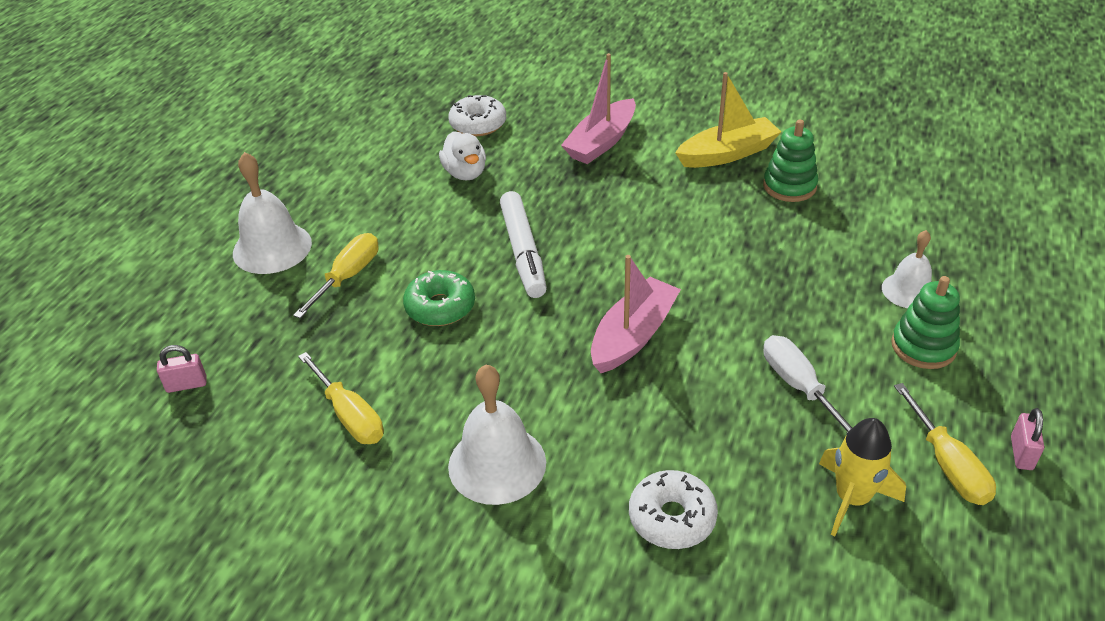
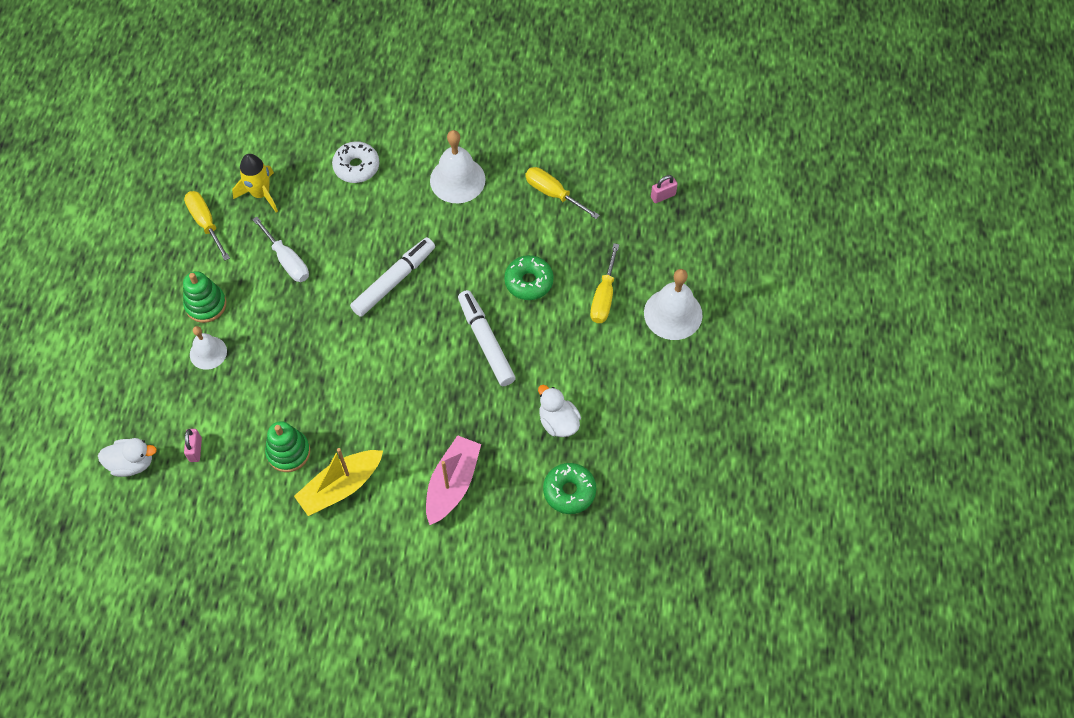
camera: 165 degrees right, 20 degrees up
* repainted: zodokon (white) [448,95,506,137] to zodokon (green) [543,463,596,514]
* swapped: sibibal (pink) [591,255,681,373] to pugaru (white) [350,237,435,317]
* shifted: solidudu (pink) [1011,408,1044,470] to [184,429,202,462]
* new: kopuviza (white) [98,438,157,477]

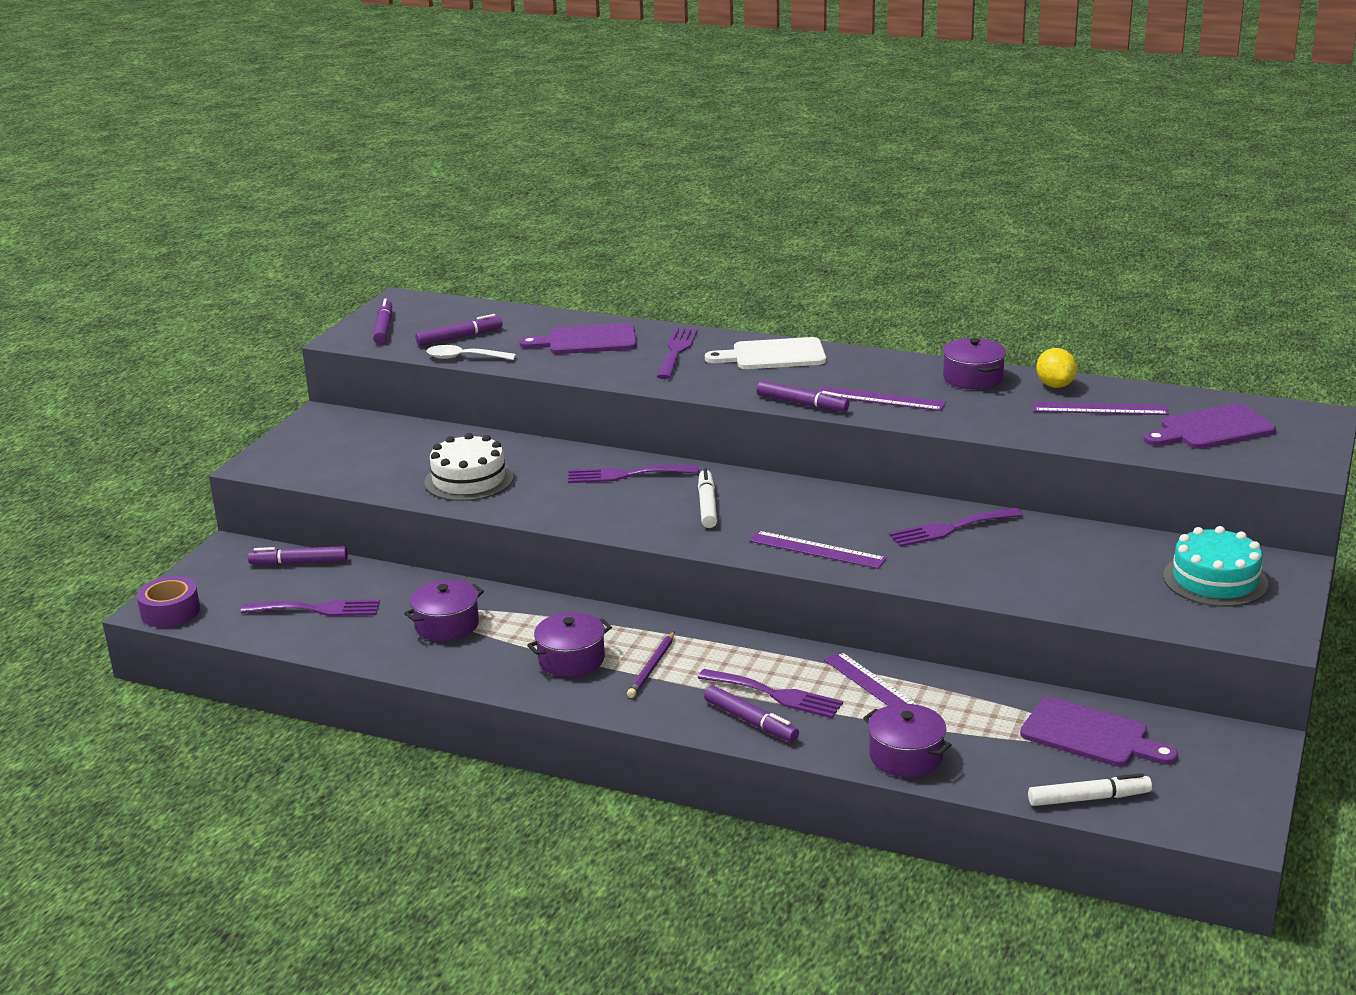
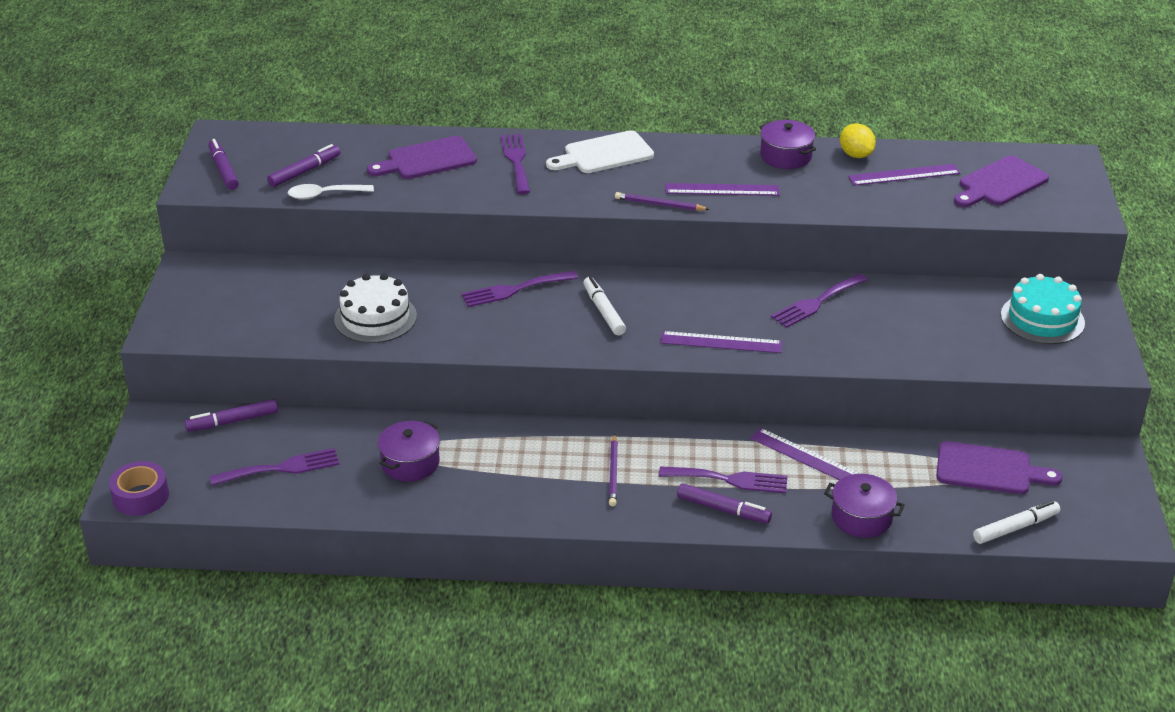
camera: 20 degrees left, 10 degrees up
* gone: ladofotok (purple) [527,612,612,677]
* swapped: pugaru (purple) [756,381,849,412] to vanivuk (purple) [615,192,710,211]

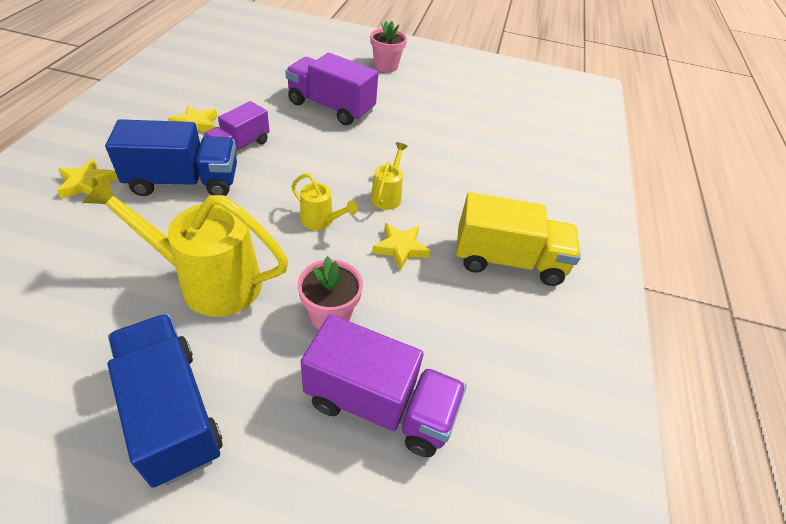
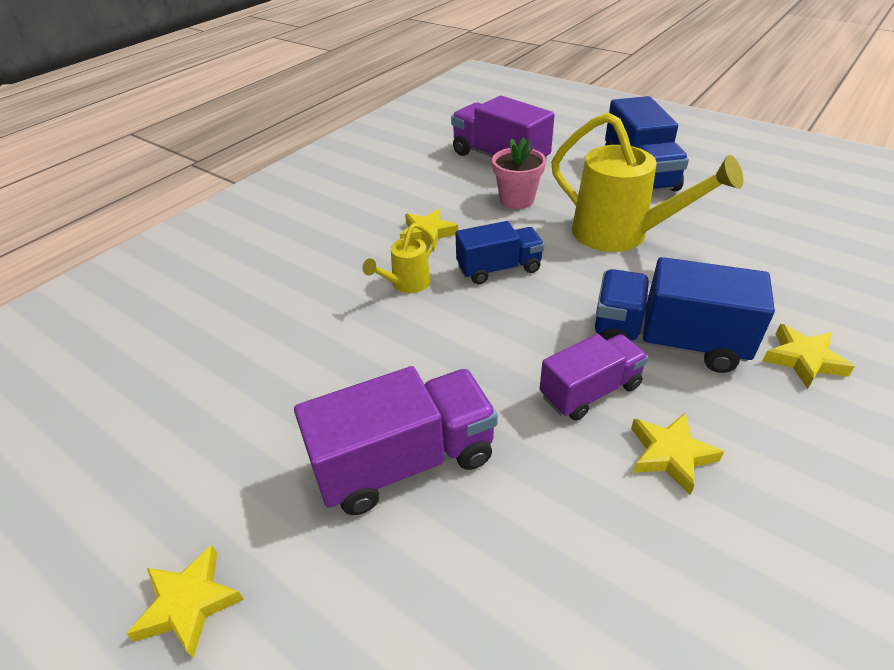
camera: 150 degrees left, 5 degrees down
* rotated: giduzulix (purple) [285,53,378,126] = [294,366,498,515] 75 degrees counterclockwise
* swapped: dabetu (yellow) [291,173,358,230] to giduzulix (blue) [455,221,545,284]
* swapped: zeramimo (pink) [370,21,407,73] to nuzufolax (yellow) [126,545,244,659]
* gone: giduzulix (yellow) [456,192,581,286]

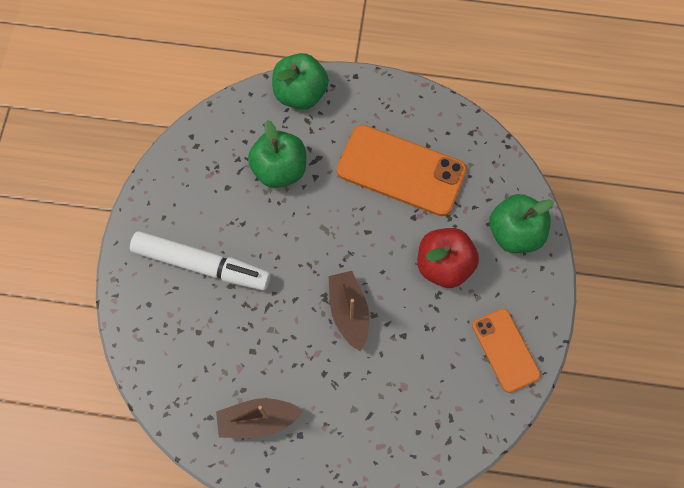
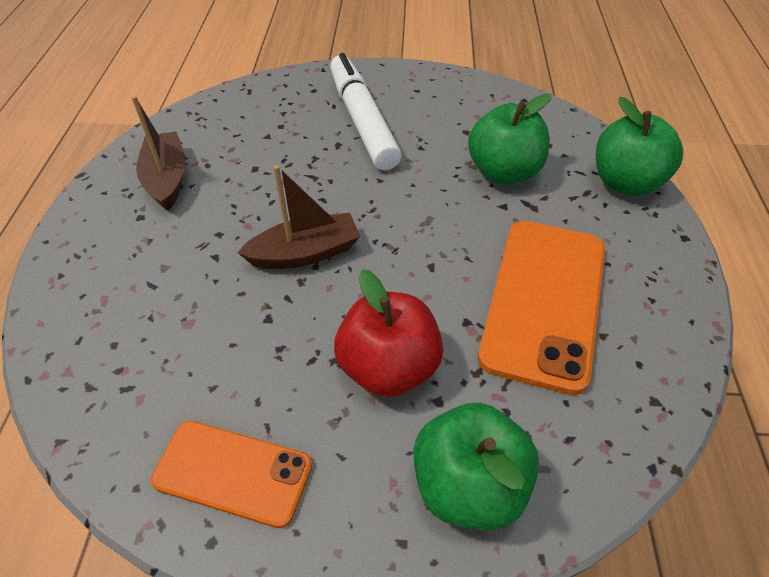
camera: 85 degrees right, 20 degrees down
* rotated: pugaru (white) [130,231,271,290] = [330,53,402,170] 150 degrees clockwise
* rotated: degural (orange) [472,308,541,393] = [151,421,312,528] 45 degrees clockwise

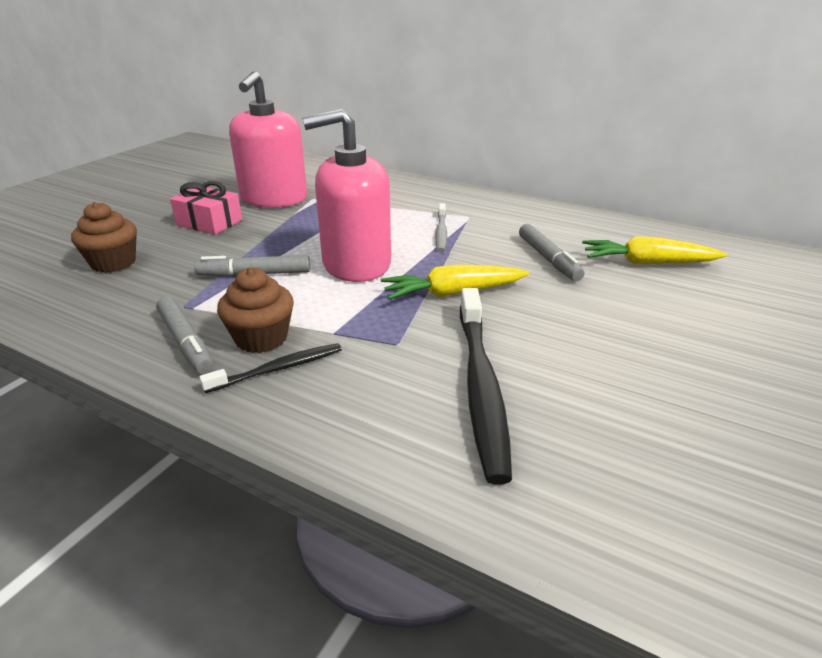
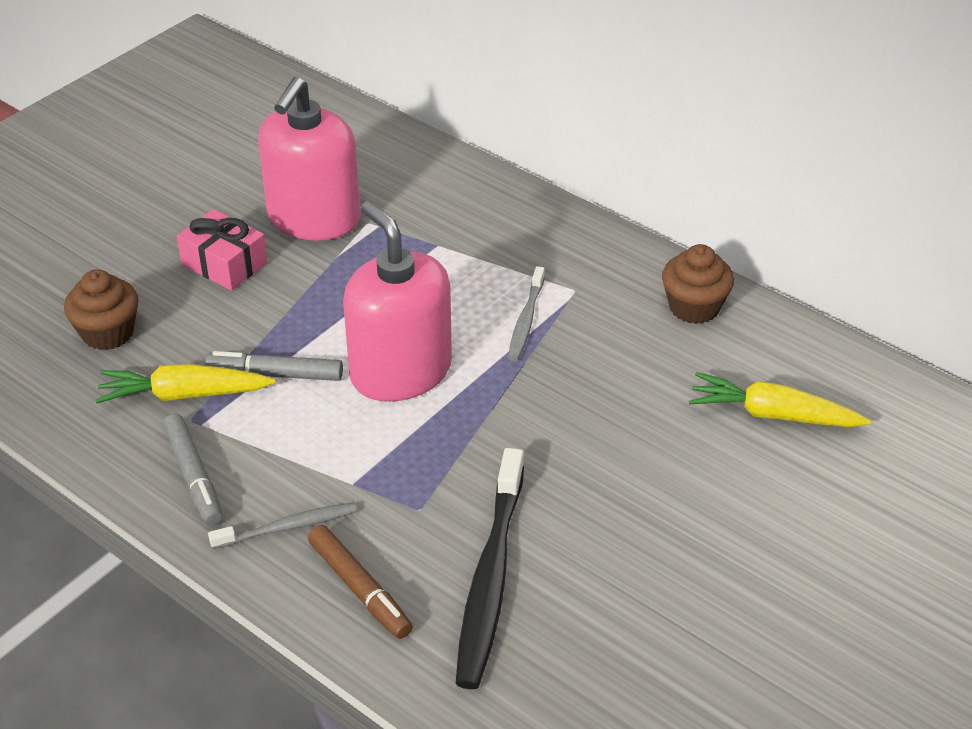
camera: 10 degrees right, 10 degrees up
* repainted: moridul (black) [199,343,342,393] to moridul (grey) [208,502,357,549]
* shifted: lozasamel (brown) [217,267,294,353] to [662,244,734,324]
* rotated: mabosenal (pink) [302,109,391,282] = [343,201,452,402] 60 degrees clockwise
* shifted: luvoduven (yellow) [381,264,529,300] to [96,364,275,403]
* gone: pugaru (grey) [519,224,584,281]
* new: pugaru (brown) [308,525,413,639]

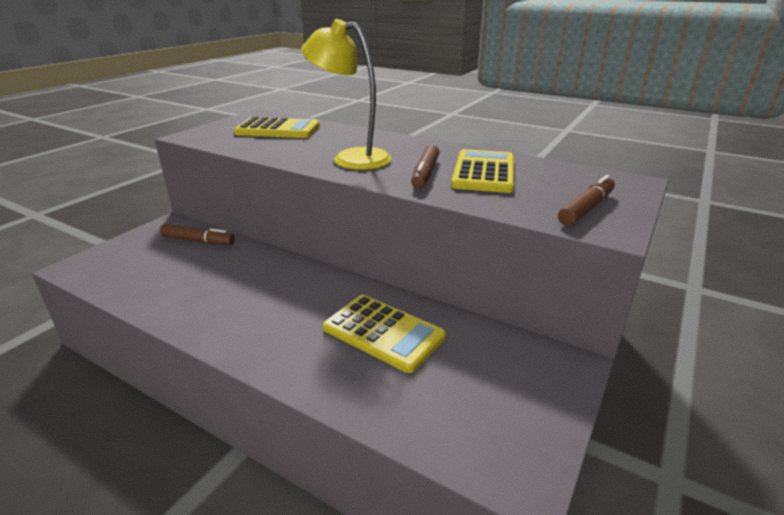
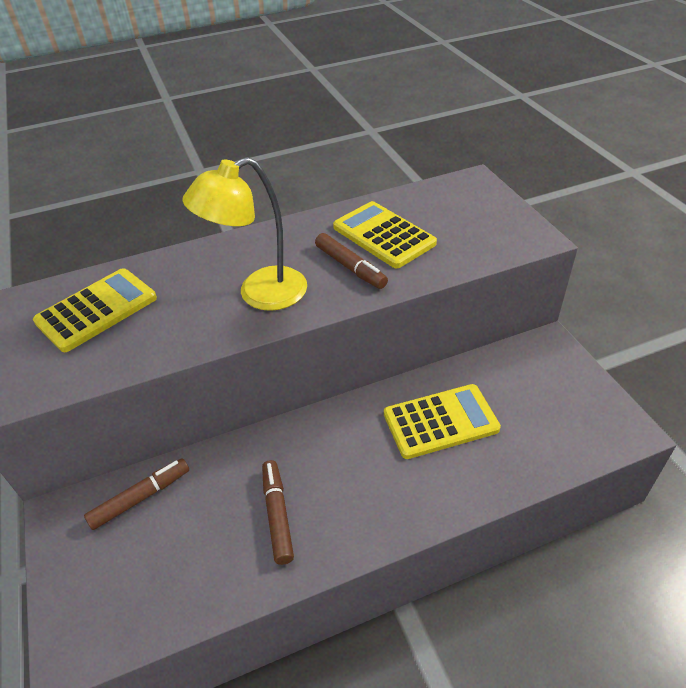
camera: 50 degrees left, 15 degrees up
* shifted: pugaru (brown) [558,175,615,226] to [262,460,294,565]

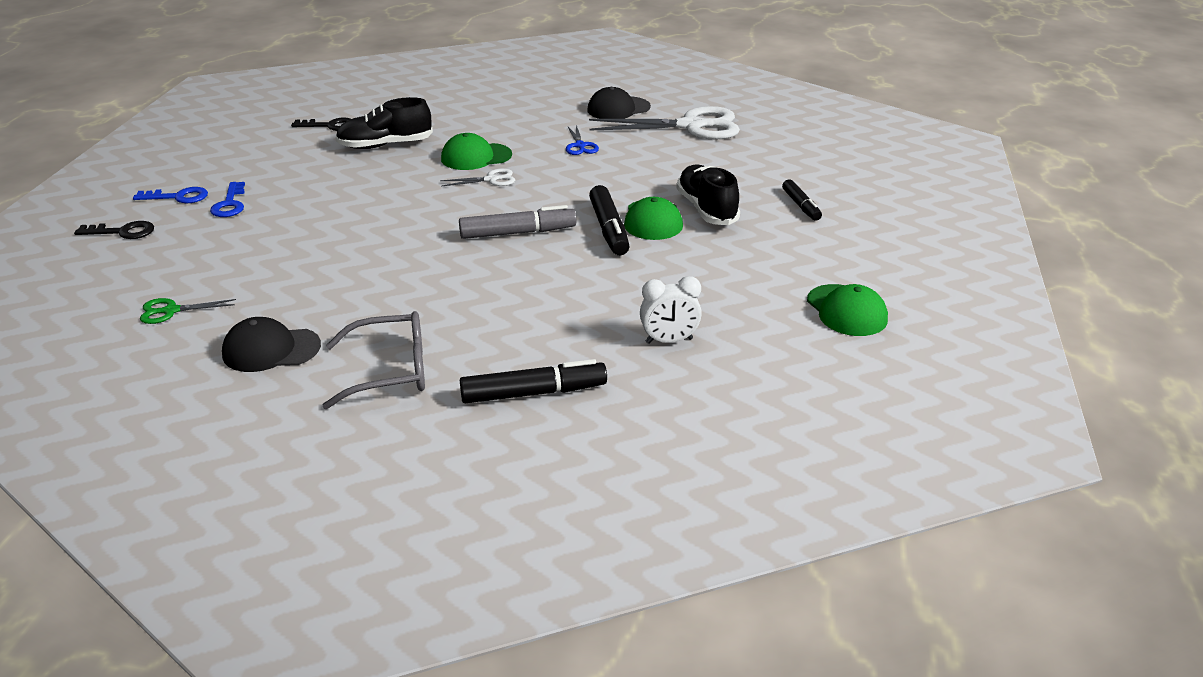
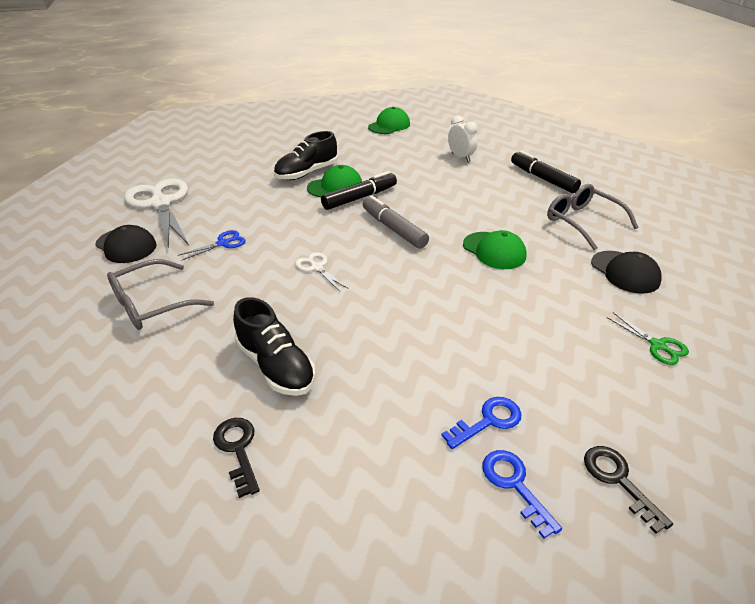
camera: 115 degrees left, 5 degrees up
* shifted: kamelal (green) [441,133,512,170] to [463,230,526,269]
* gone: pugaru (black) [782,179,822,221]
* new: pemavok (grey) [107,259,214,330]

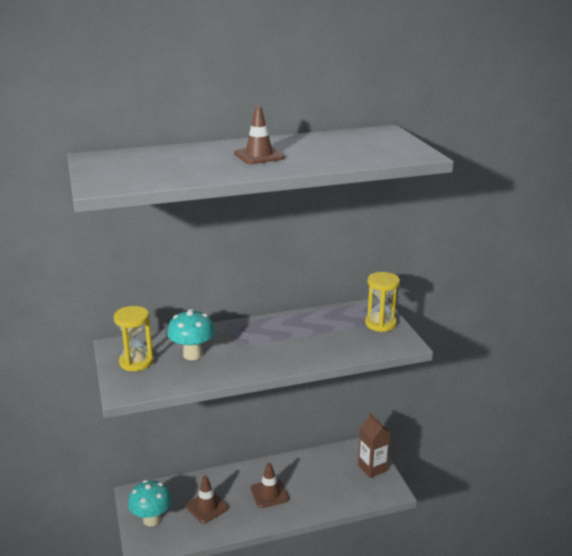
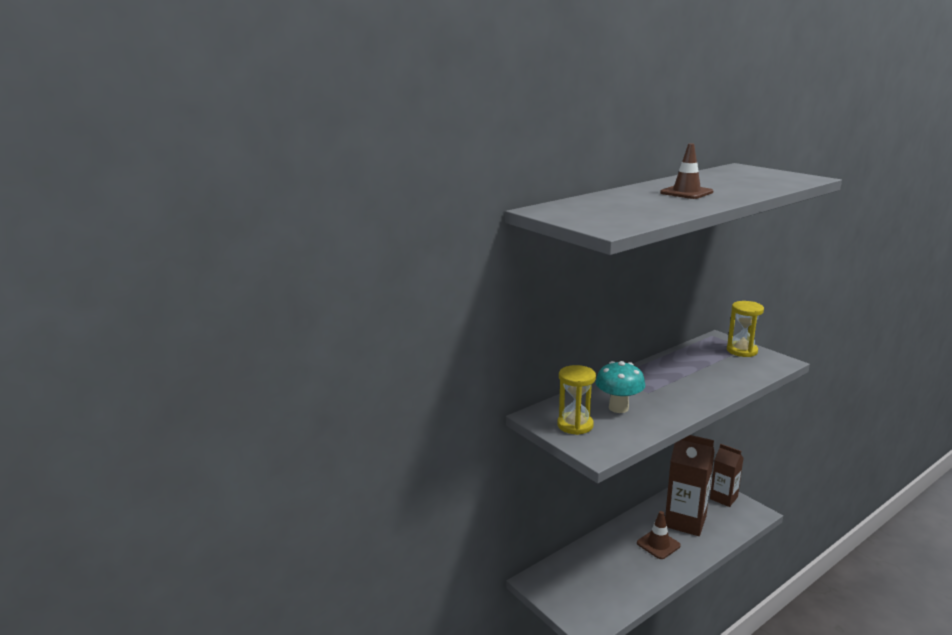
camera: 20 degrees left, 5 degrees down
* gone: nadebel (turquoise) [128,480,172,527]
* gone: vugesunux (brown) [186,475,228,524]
* new: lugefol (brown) [665,435,715,536]

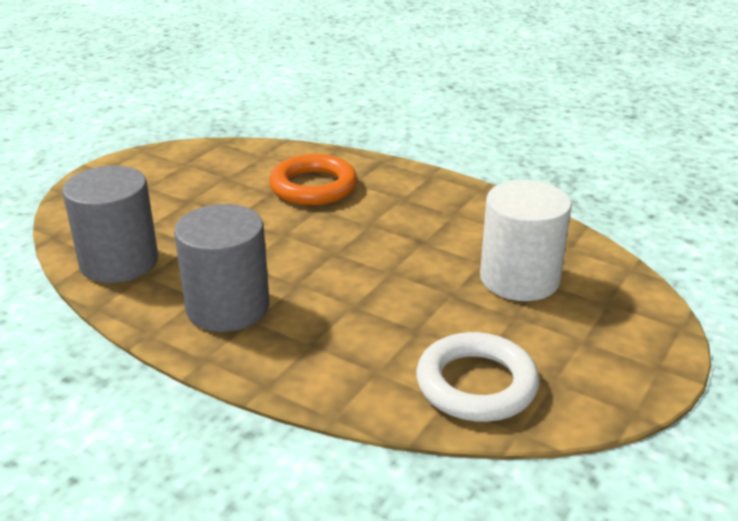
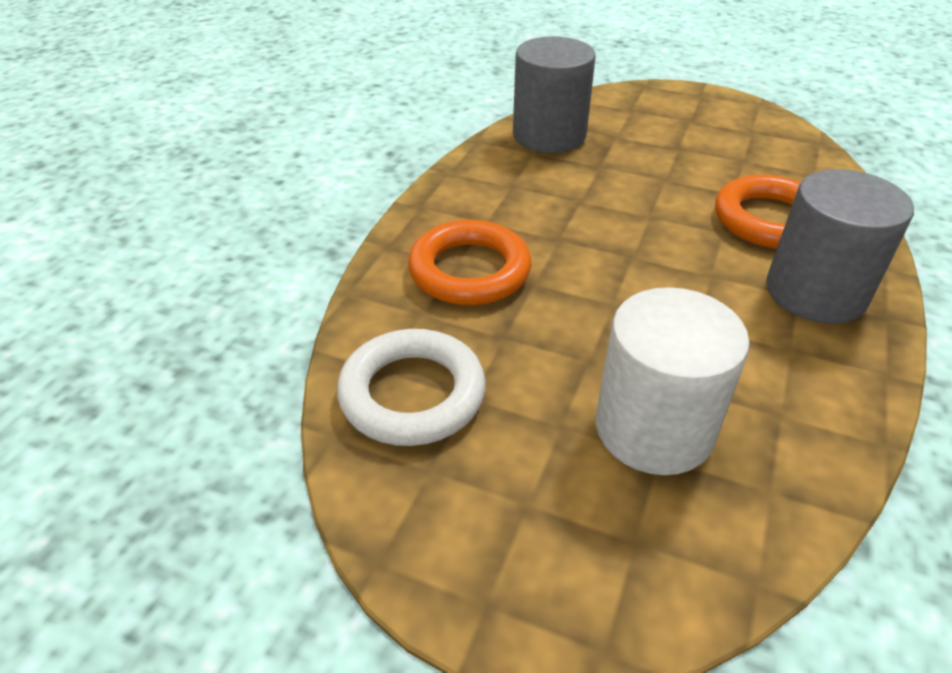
camera: 80 degrees right, 10 degrees up
* shifted: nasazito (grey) [174,204,270,332] to [766,169,914,324]
* new: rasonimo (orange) [408,220,531,305]

